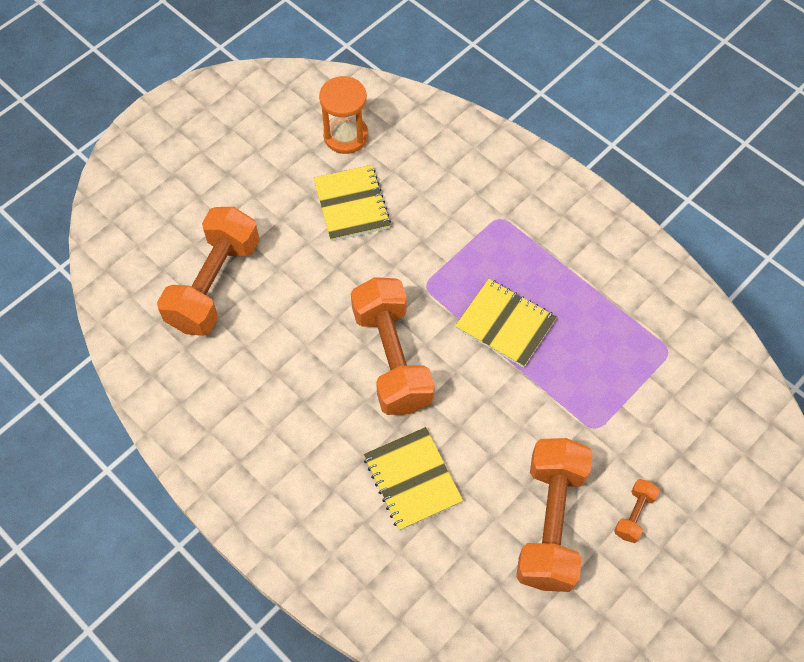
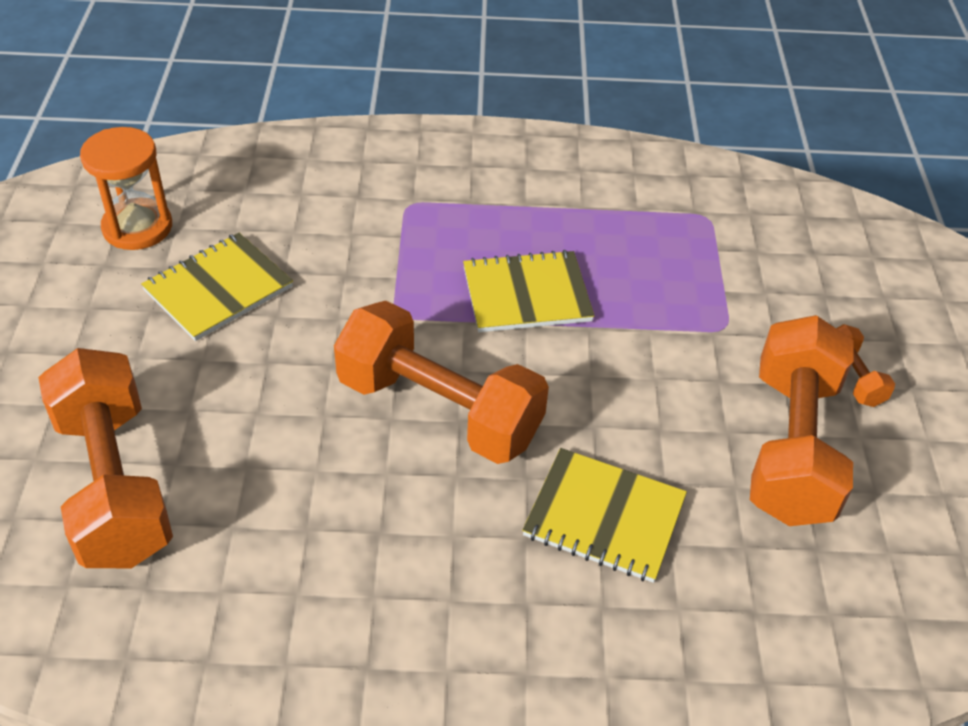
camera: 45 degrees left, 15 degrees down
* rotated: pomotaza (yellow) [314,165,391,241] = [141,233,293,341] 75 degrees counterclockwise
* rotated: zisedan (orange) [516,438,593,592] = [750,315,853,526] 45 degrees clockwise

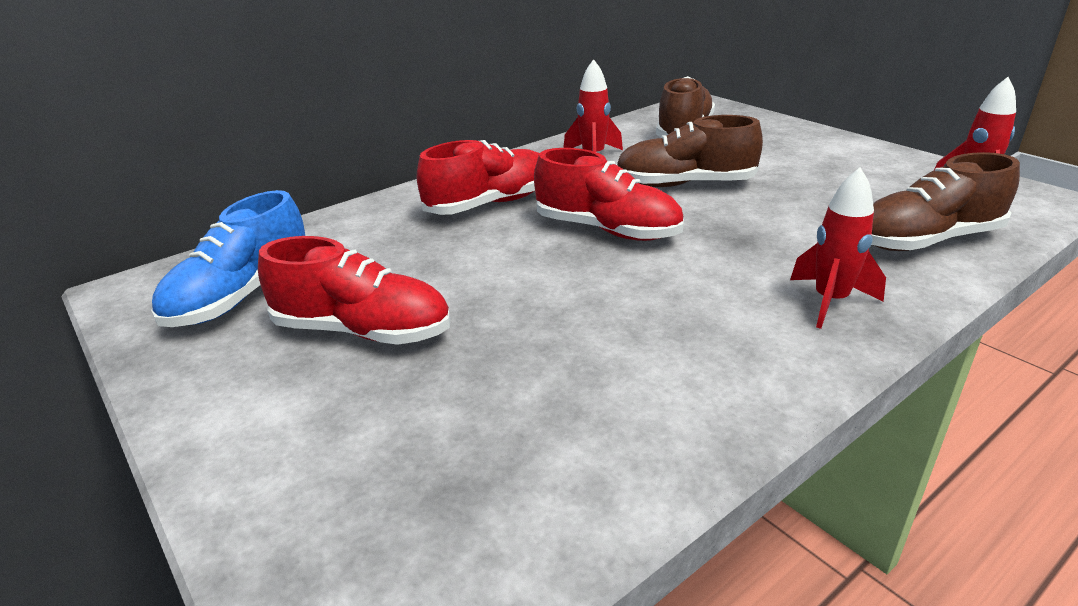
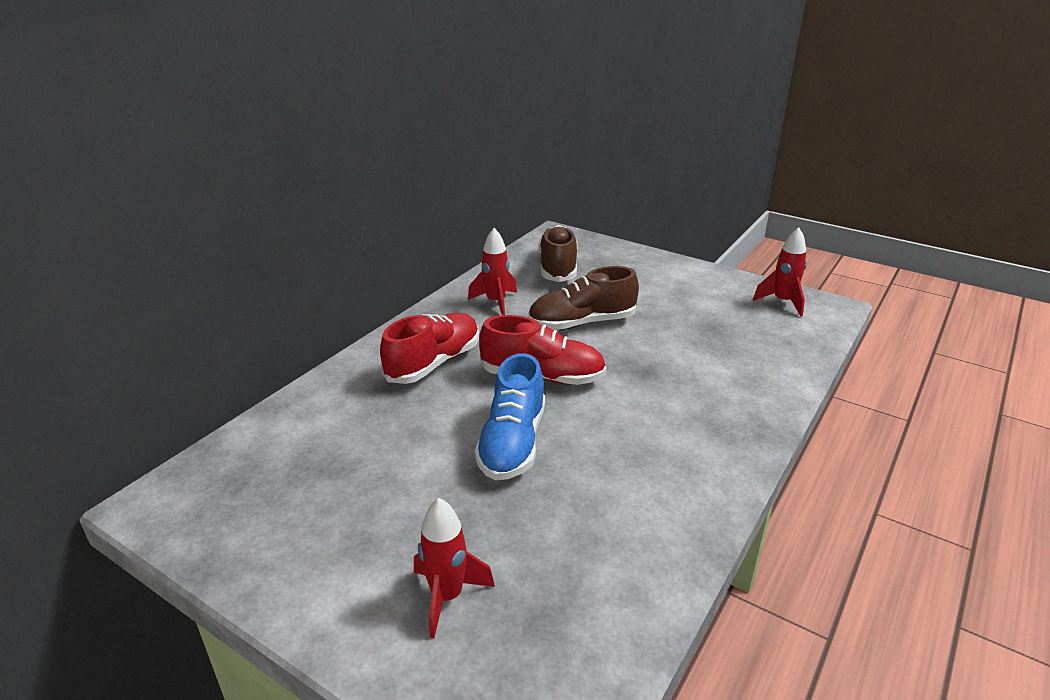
camera: 20 degrees left, 0 degrees up
* shifted: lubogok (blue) [151,190,305,327] to [475,353,545,480]
* gone: lubogok (red) [258,236,450,345]
* shifted: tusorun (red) [790,167,886,329] to [414,498,495,639]
* gone: lubogok (brown) [871,152,1020,251]

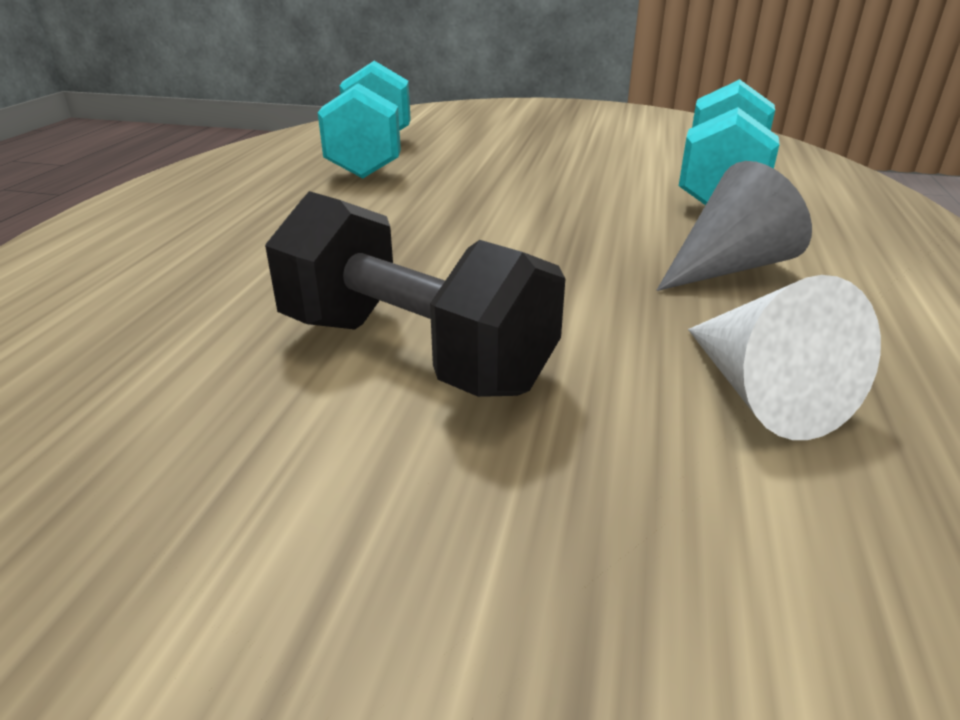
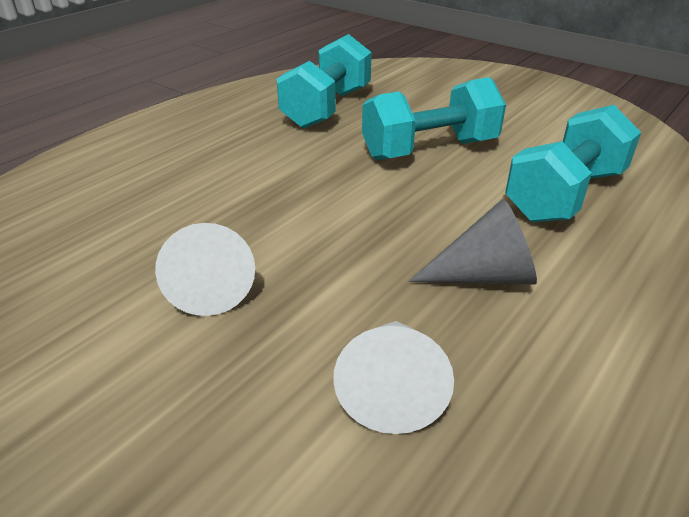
camera: 25 degrees right, 5 degrees up
* swapped: zisedan (black) [265,191,566,397] to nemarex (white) [155,223,255,316]
* new: zisedan (turquoise) [362,77,506,160]

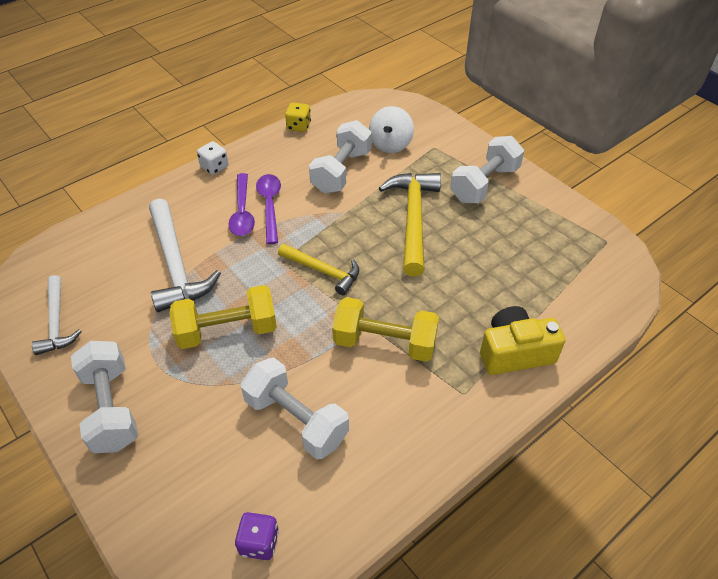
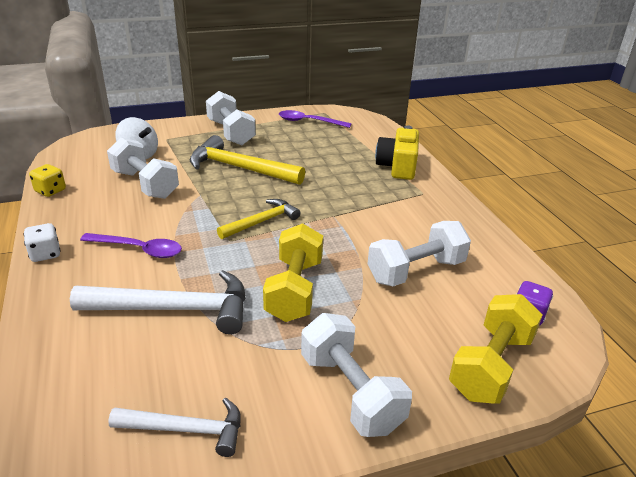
camera: 70 degrees left, 15 degrees down
* rotated: zisedan (white) [71,341,138,453] = [301,313,412,437] 60 degrees clockwise
* shifted: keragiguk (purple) [256,174,281,244] to [279,110,351,128]
* shifted: zisedan (yellow) [332,297,439,362] to [449,294,543,404]

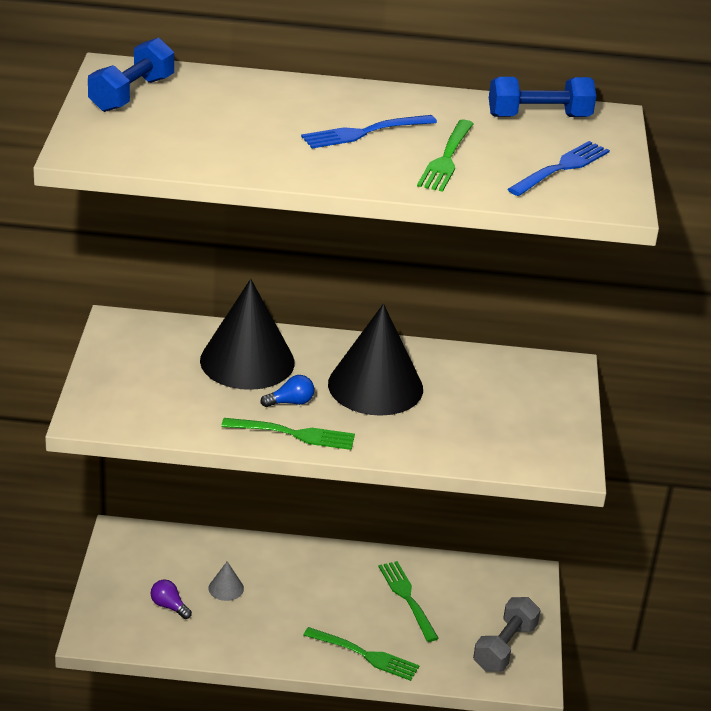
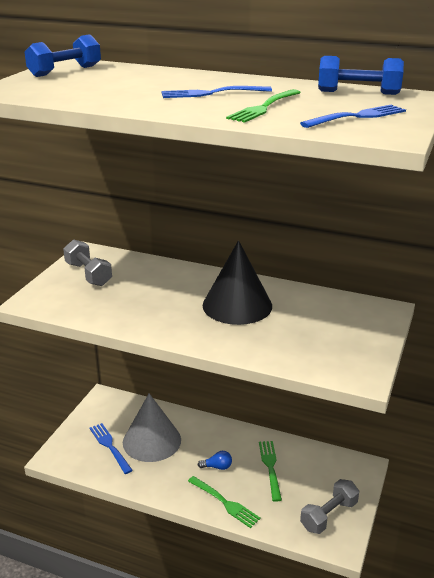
camera: 20 degrees right, 5 degrees down
* swapped: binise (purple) [150,579,192,619] to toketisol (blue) [89,423,133,474]
* gone: nemarex (black) [200,279,295,390]
* scaled: nemarex (grey) [208,561,244,601] = [123,393,181,462] x2.47
* gone: toketisol (green) [221,418,355,450]
* shifted: binise (blue) [260,375,314,407] to [198,451,232,470]
* new: zisedan (grey) [63,239,112,286]

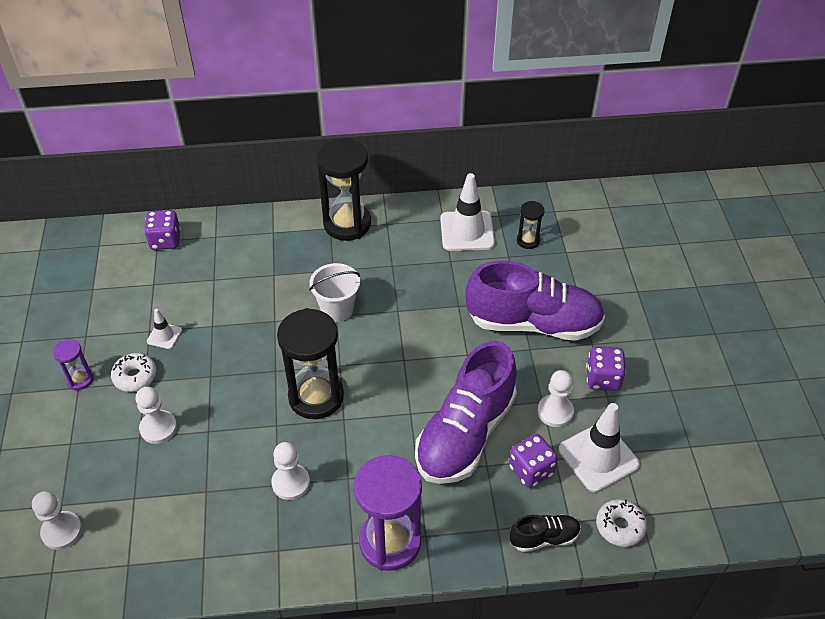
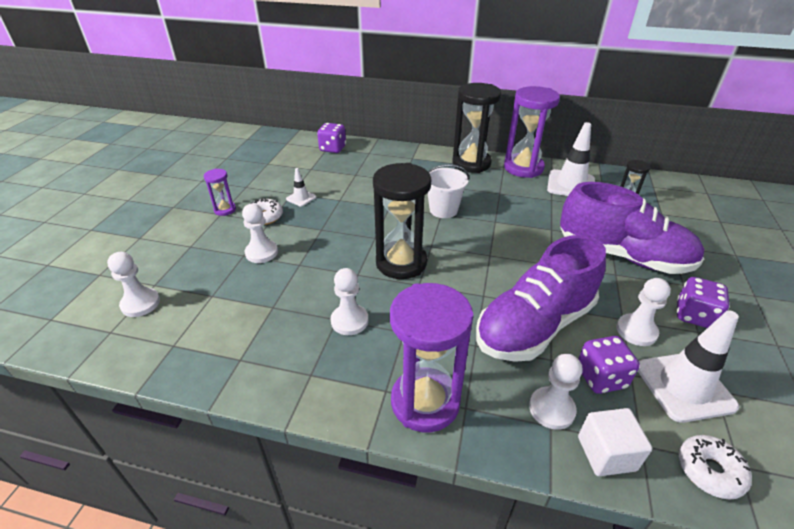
camera: 20 degrees right, 10 degrees down
* swapped: lubogok (black) [510,515,581,552] to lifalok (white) [578,408,652,476]
* new: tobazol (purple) [504,86,560,178]
* new: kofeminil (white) [529,354,583,430]

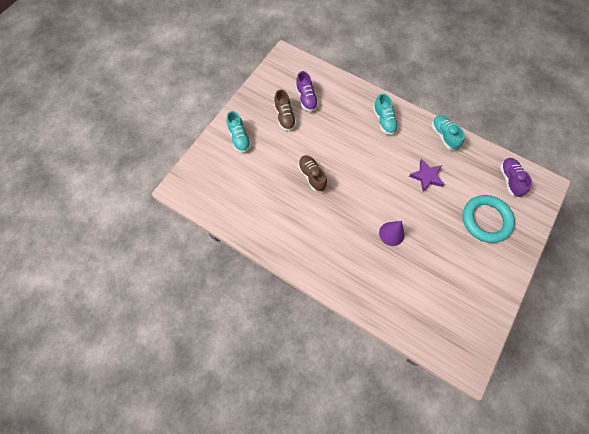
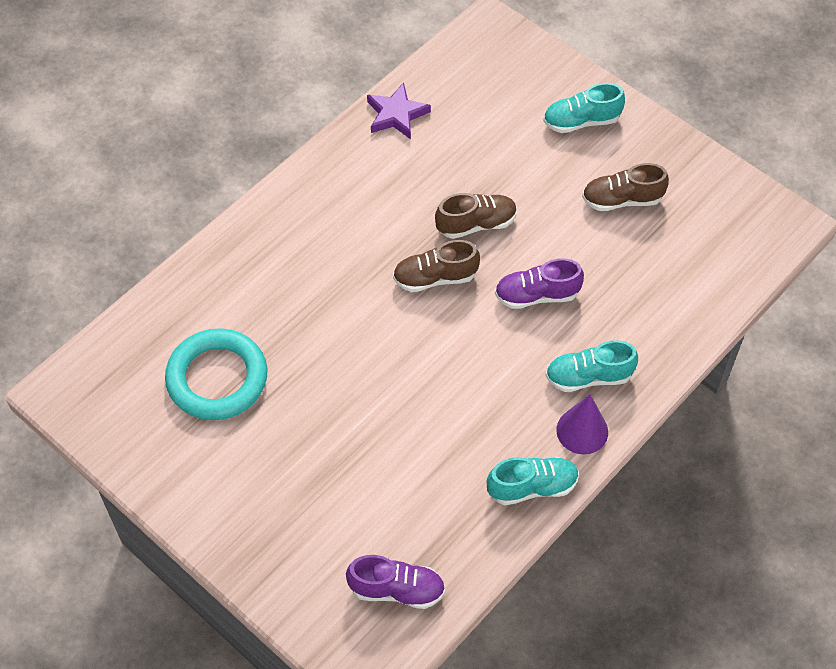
camera: 100 degrees right, 10 degrees down
* shifted: lubogok (purple) [296,71,319,112] to [495,258,584,309]
* shifted: nemarex (purple) [379,221,405,246] to [556,394,608,455]
* shifted: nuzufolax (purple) [409,159,445,192] to [367,82,431,139]
* shifted: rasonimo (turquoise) [463,195,515,243] to [165,329,267,420]
* new: lubogok (brown) [393,240,480,292]

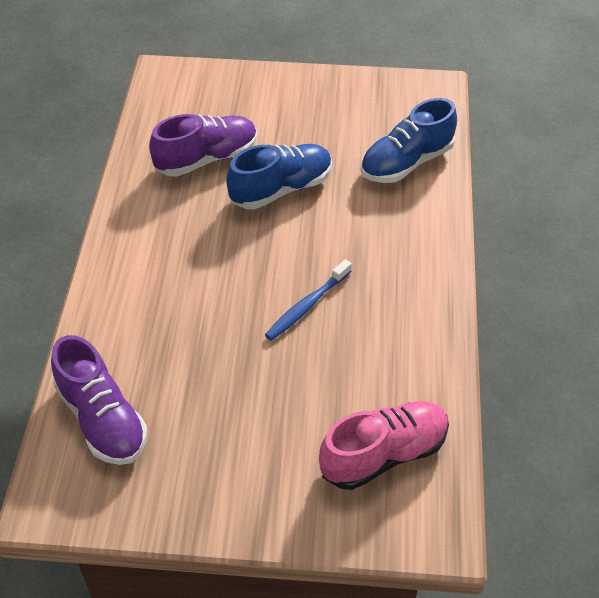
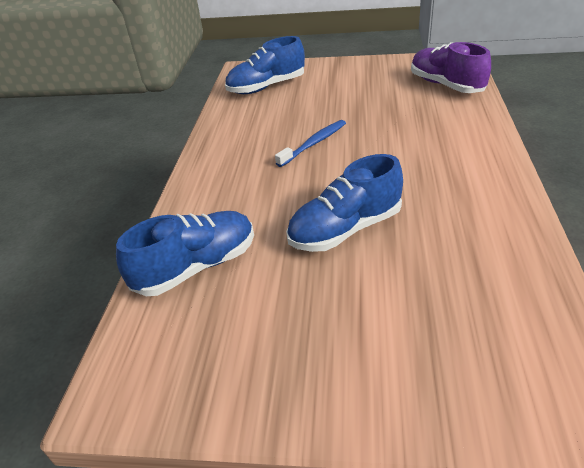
camera: 175 degrees left, 10 degrees down
* gone: lubogok (purple) [149,114,257,177]
* repainted: lubogok (pink) [319,401,449,490] to lubogok (blue) [225,36,305,94]

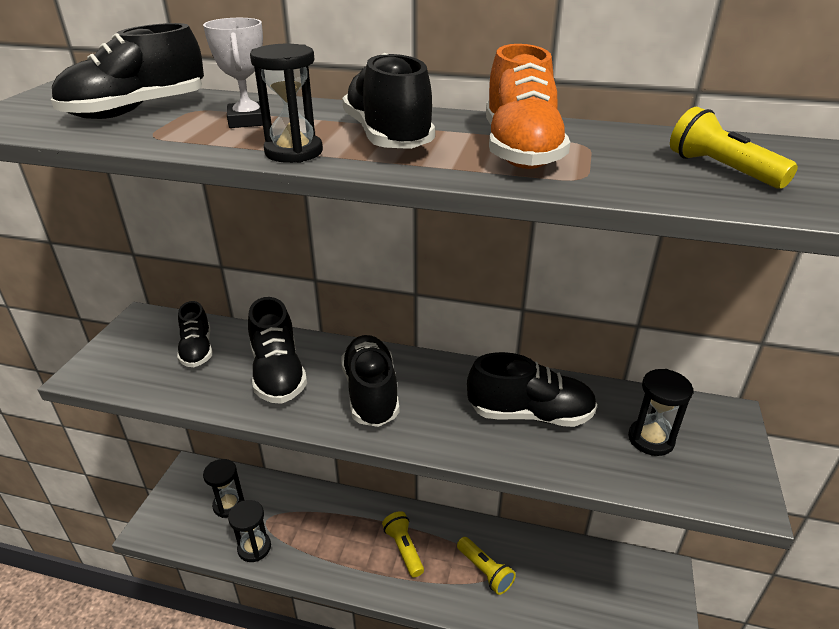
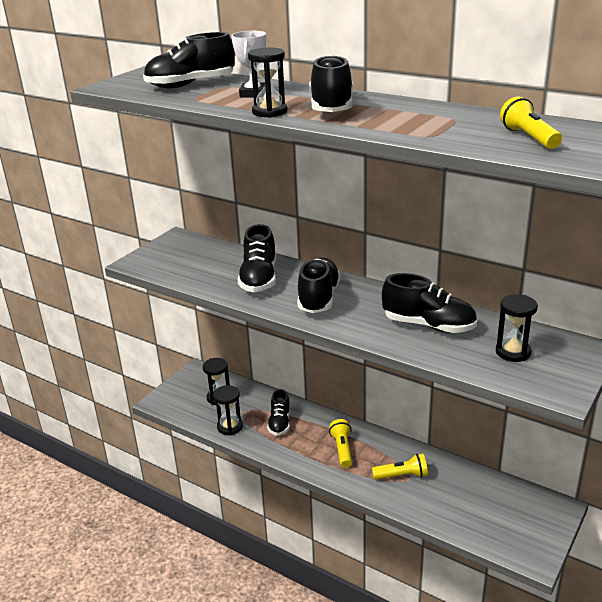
camera: 20 degrees right, 5 degrees down
* shifted: lubogok (black) [177,301,213,367] to [267,389,290,436]
* rotated: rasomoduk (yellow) [457,537,516,595] = [372,453,428,480] 75 degrees counterclockwise
* gone: lubogok (orange) [486,44,570,169]

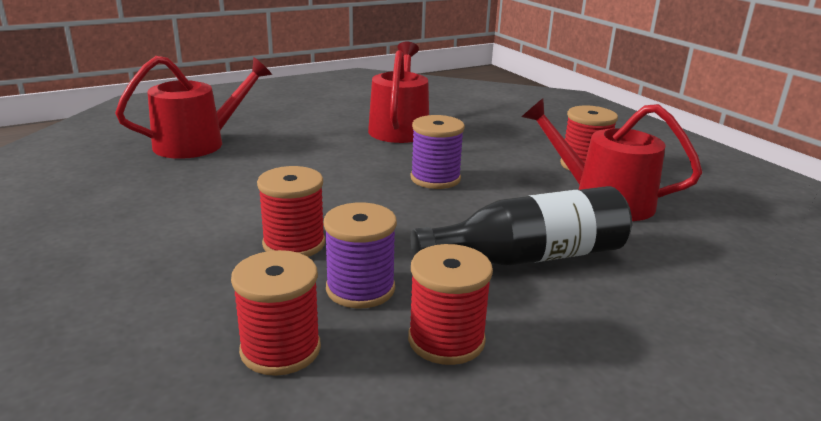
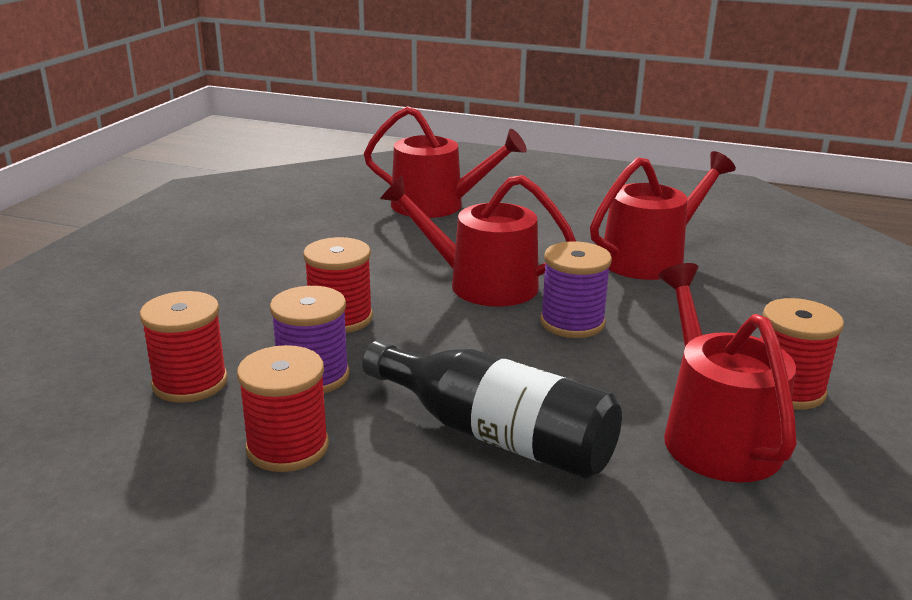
camera: 50 degrees right, 0 degrees up
* new: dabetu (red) [380,175,576,307]

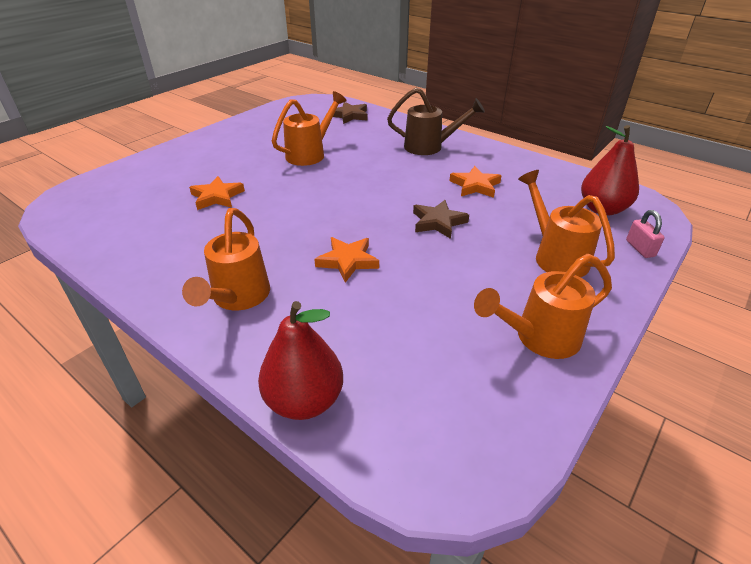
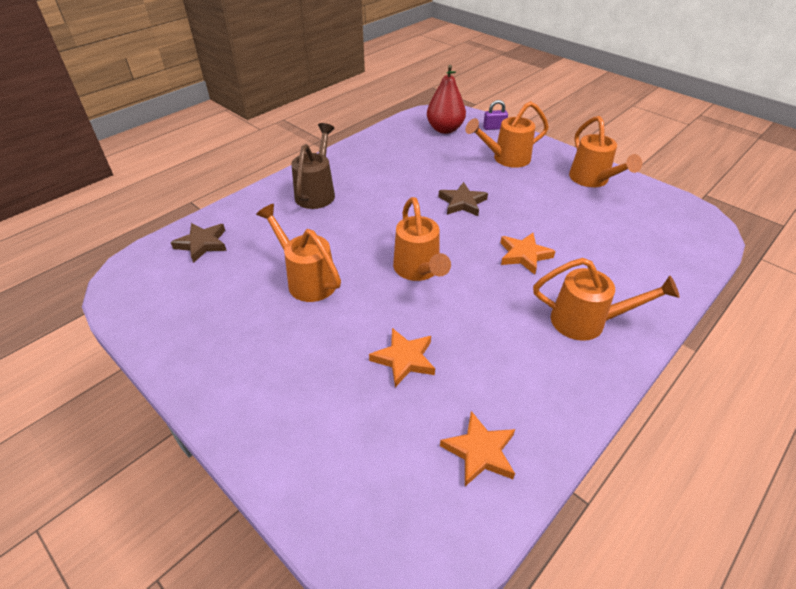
camera: 85 degrees left, 5 degrees up
* gone: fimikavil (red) [258,301,343,420]
* shifted: nuzufolax (orange) [449,166,502,198] to [440,411,515,486]
* repainted: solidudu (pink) [626,210,665,258] to solidudu (purple) [483,100,508,130]
* new: dabetu (orange) [393,197,451,281]

